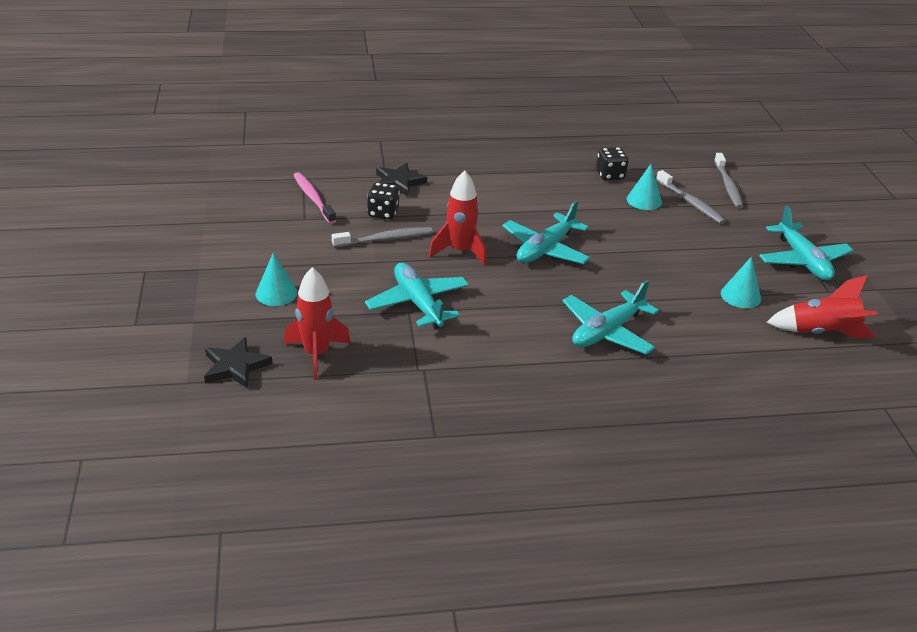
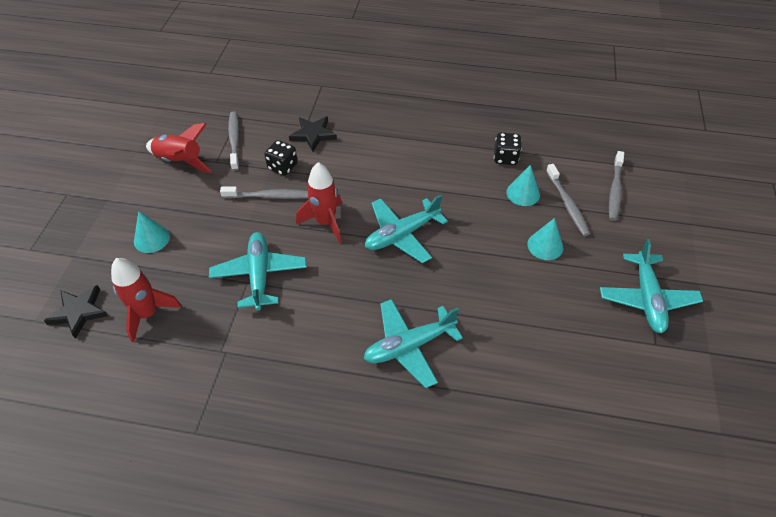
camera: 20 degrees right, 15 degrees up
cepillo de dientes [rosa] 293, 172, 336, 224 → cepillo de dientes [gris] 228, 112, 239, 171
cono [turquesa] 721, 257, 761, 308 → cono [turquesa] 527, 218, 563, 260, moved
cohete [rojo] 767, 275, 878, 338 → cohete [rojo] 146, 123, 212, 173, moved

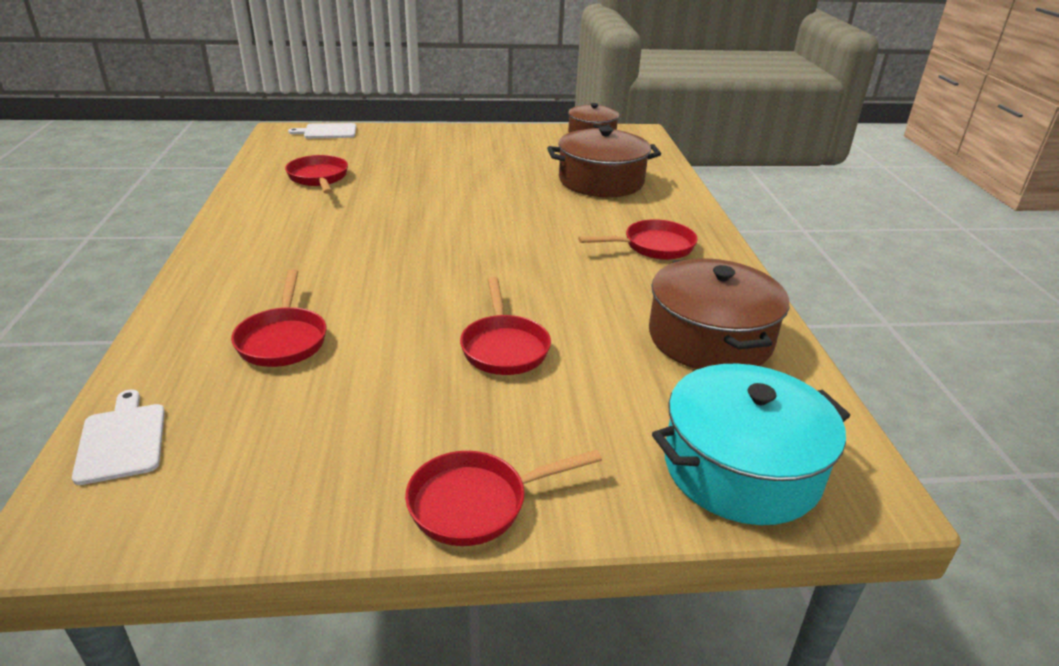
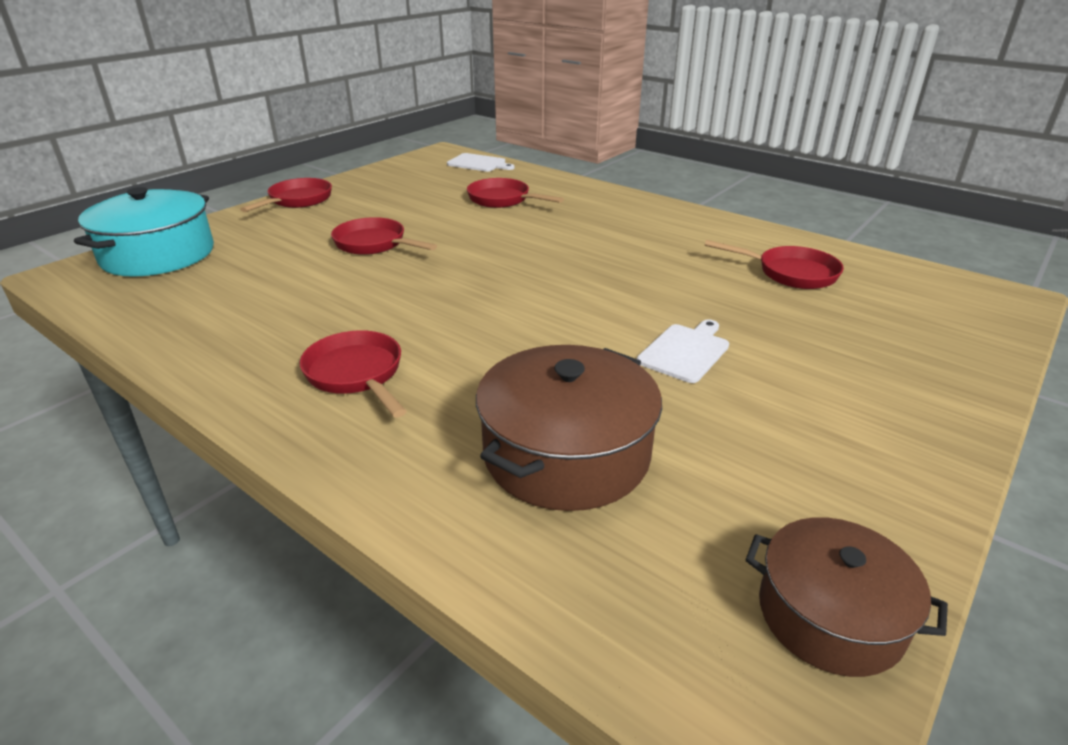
camera: 135 degrees right, 0 degrees up
tabla de cortar [blanco] 288, 123, 356, 138 → tabla de cortar [blanco] 637, 320, 729, 383, moved
sartén [rojo] 578, 219, 698, 260 → sartén [rojo] 300, 330, 407, 418, 120 degrees clockwise
olla [marrón] 649, 258, 789, 369 → -

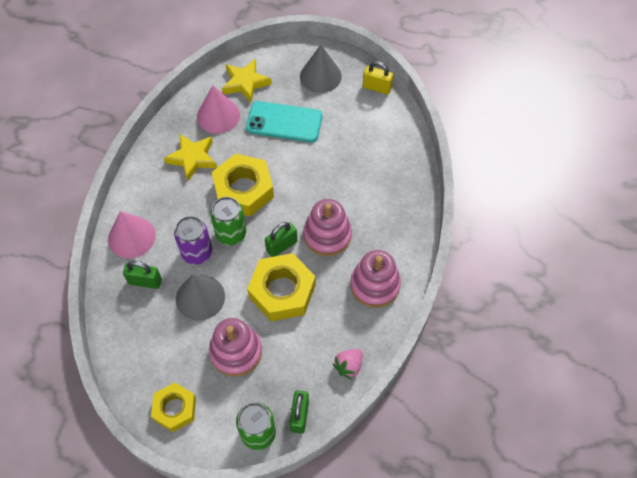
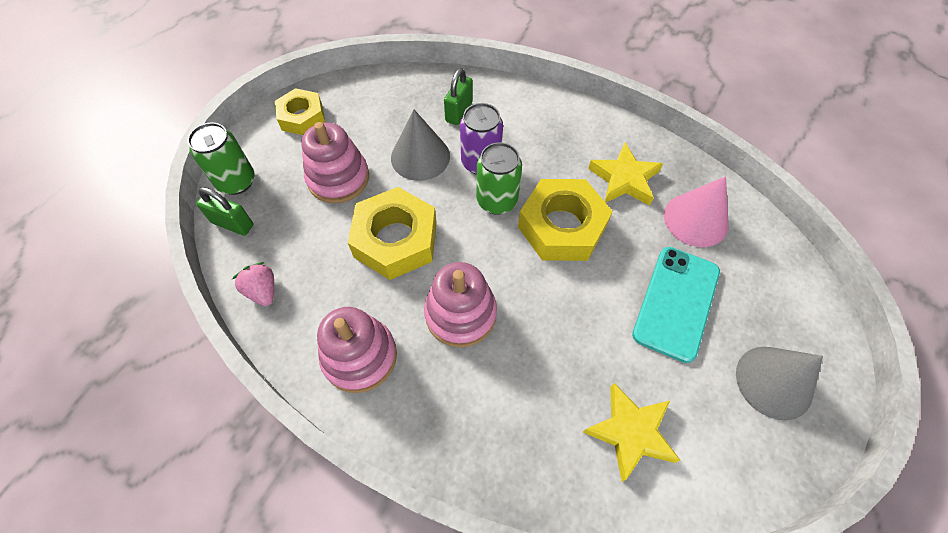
camera: 105 degrees right, 0 degrees up
cono [rosa] 108, 211, 156, 258 → -
estrella [amarillo] 222, 59, 272, 103 → estrella [amarillo] 583, 383, 681, 482, moved
candado [verde] 265, 222, 297, 257 → -
candado [amarillo] 363, 61, 393, 95 → -

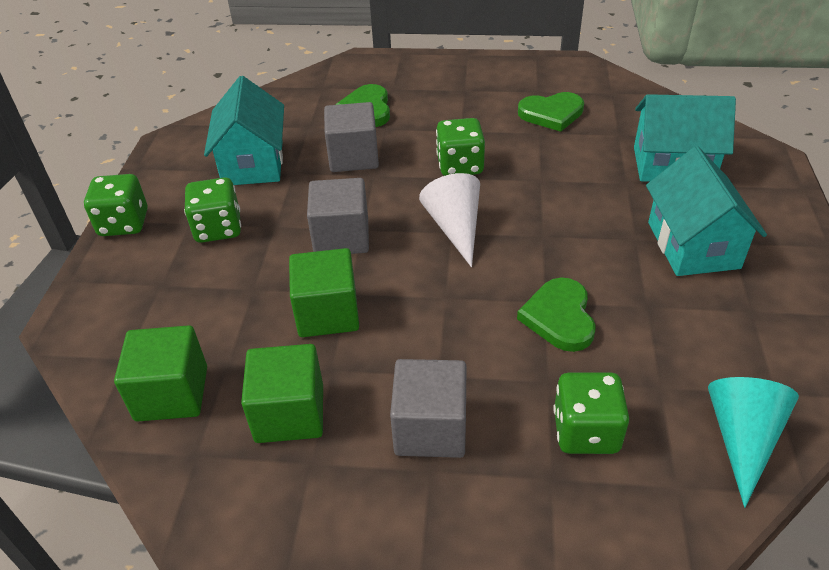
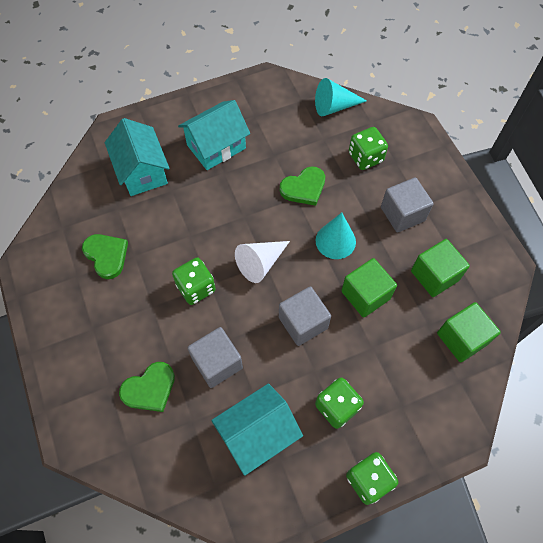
camera: 120 degrees left, 20 degrees up
- → cono [turquesa] 315, 212, 356, 259

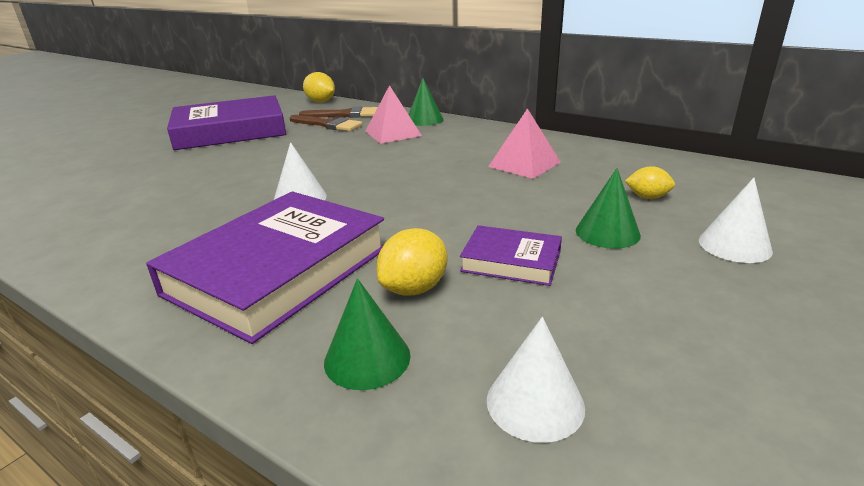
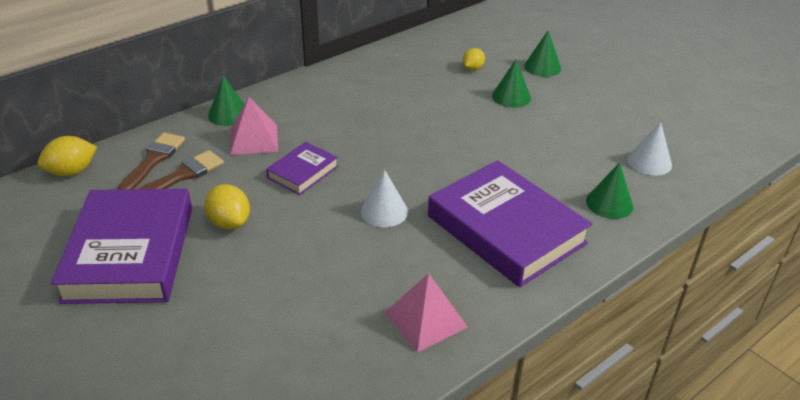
camera: 75 degrees left, 10 degrees up
limón [amarillo] 377, 228, 447, 296 → limón [amarillo] 204, 184, 250, 230, moved
libro [morado] 460, 225, 562, 286 → libro [morado] 266, 142, 338, 195, moved
pirámide [rosa] 488, 108, 561, 179 → pirámide [rosa] 385, 273, 468, 352, moved
cono [blanco] 699, 178, 773, 263 → cono [verde] 524, 31, 561, 77

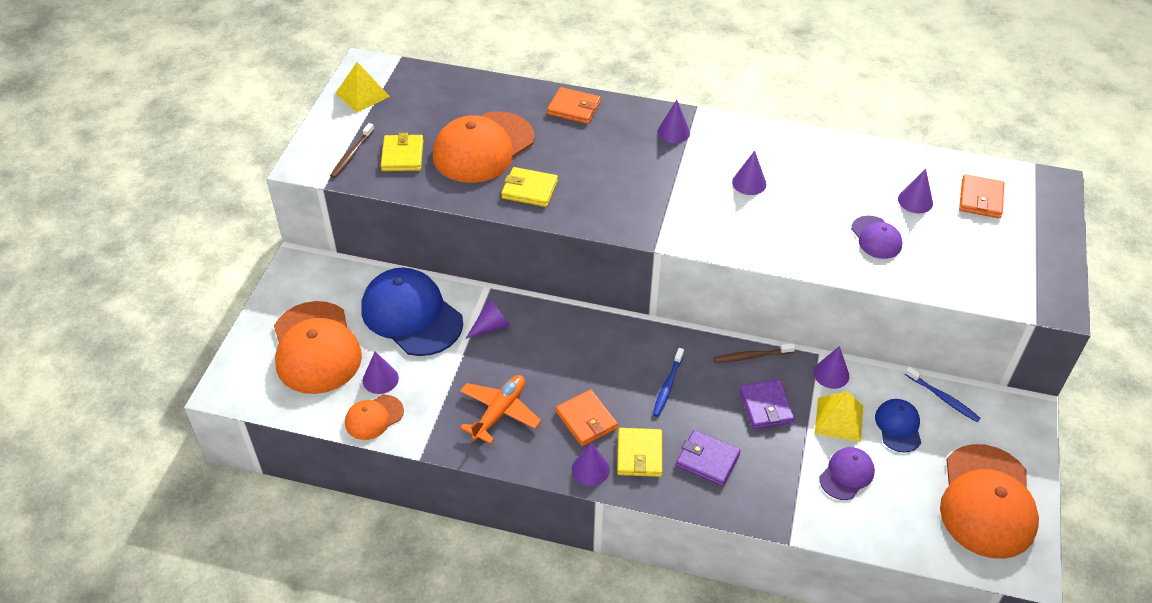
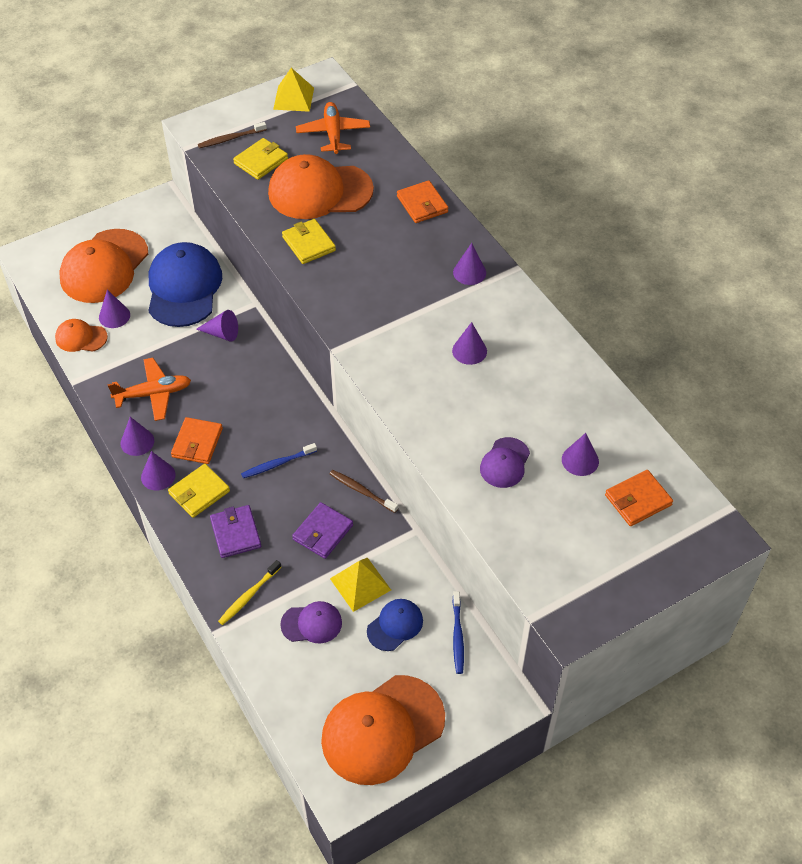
camera: 45 degrees right, 5 degrees up
cono [morado] 814, 346, 849, 389 → cono [morado] 120, 417, 154, 456, moved
- → cepillo de dientes [amarillo] 218, 560, 281, 625
- → avión [naranja] 296, 102, 370, 154

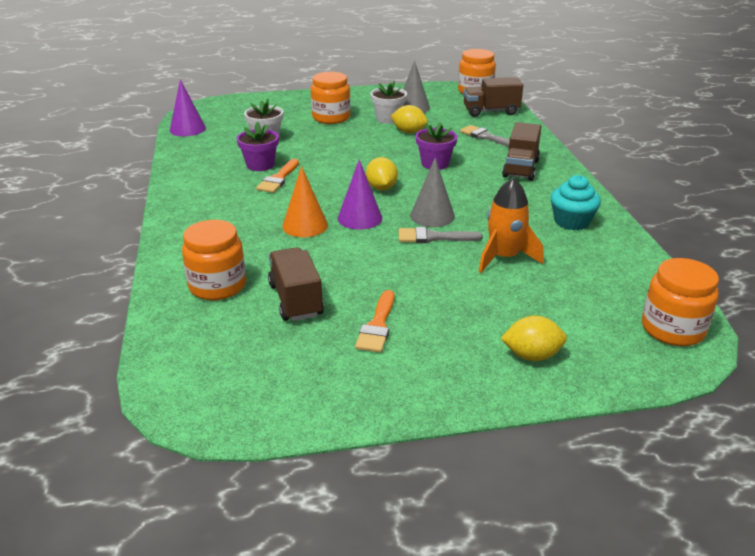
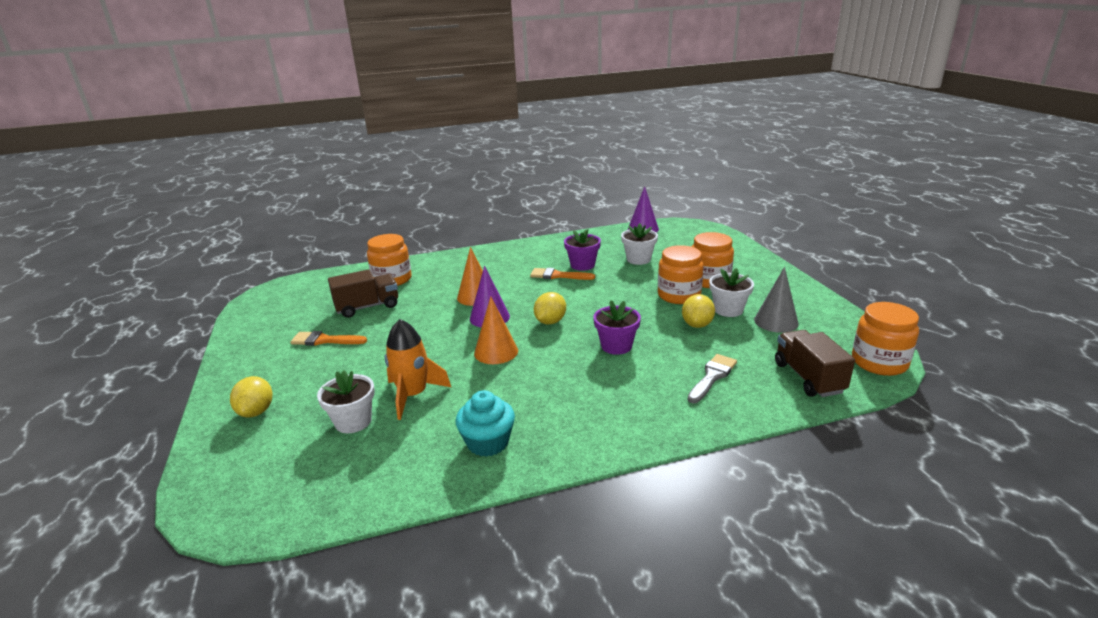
camera: 85 degrees right, 5 degrees down
limón [amarillo] 366, 157, 398, 191 → limón [amarillo] 534, 292, 566, 325, 45 degrees counterclockwise
pincel [gris] 399, 227, 483, 243 → -
cono [gris] 410, 158, 455, 227 → cono [naranja] 474, 296, 518, 364
camión [marrón] 502, 122, 541, 181 → -
tarro [naranja] 642, 258, 719, 346 → tarro [naranja] 658, 245, 704, 304, moved
- → maceta [blanco] 317, 370, 375, 433

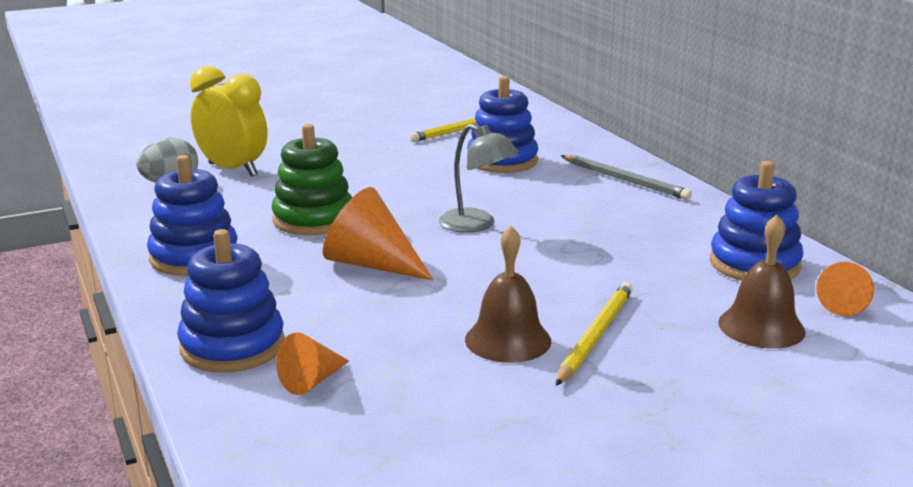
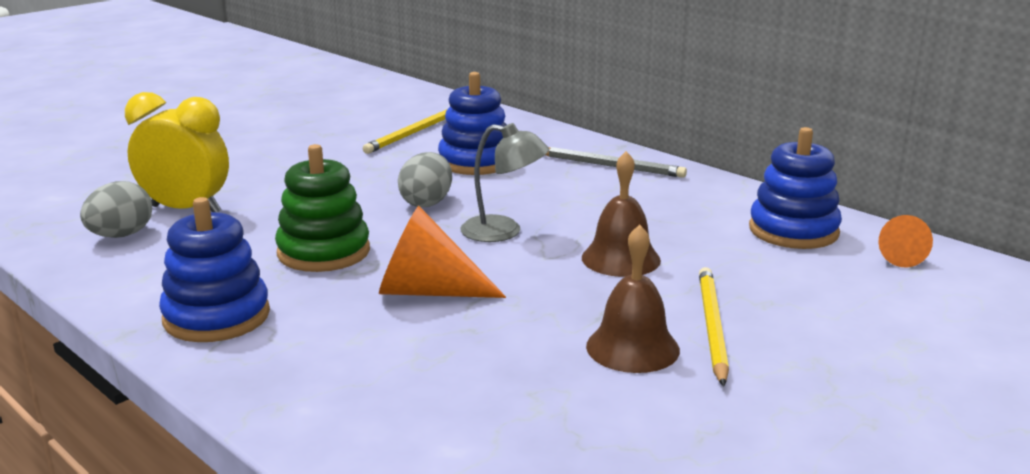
camera: 20 degrees left, 0 degrees up
juguete apilable [azul] 177, 229, 285, 373 → -
cono [naranja] 276, 332, 349, 395 → -
campana [marrón] 718, 214, 806, 349 → campana [marrón] 582, 151, 661, 277, moved
- → huevo [gris] 398, 152, 452, 207

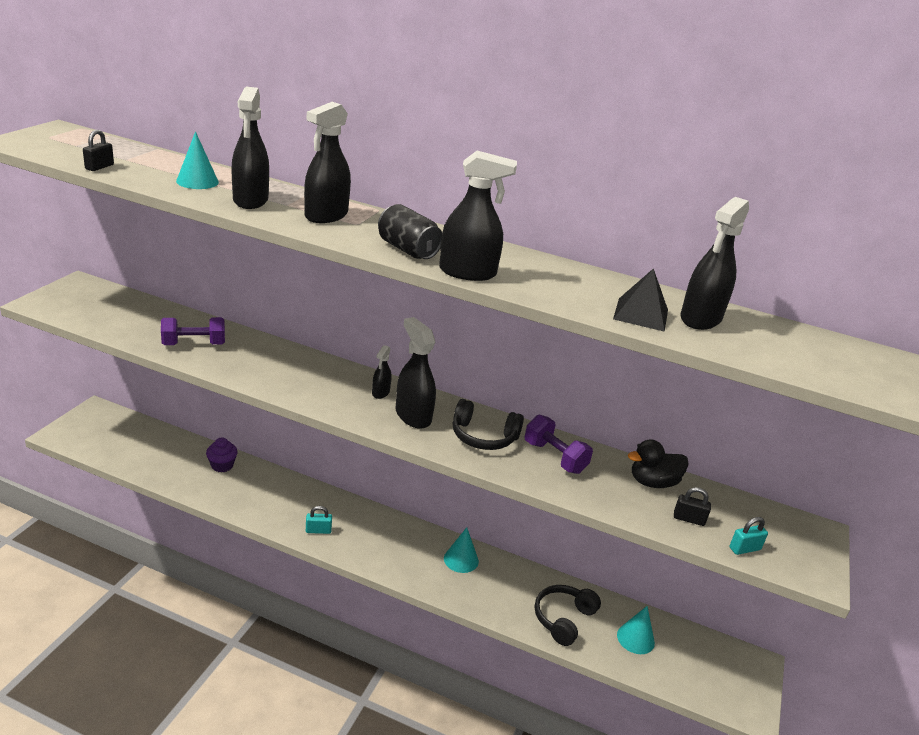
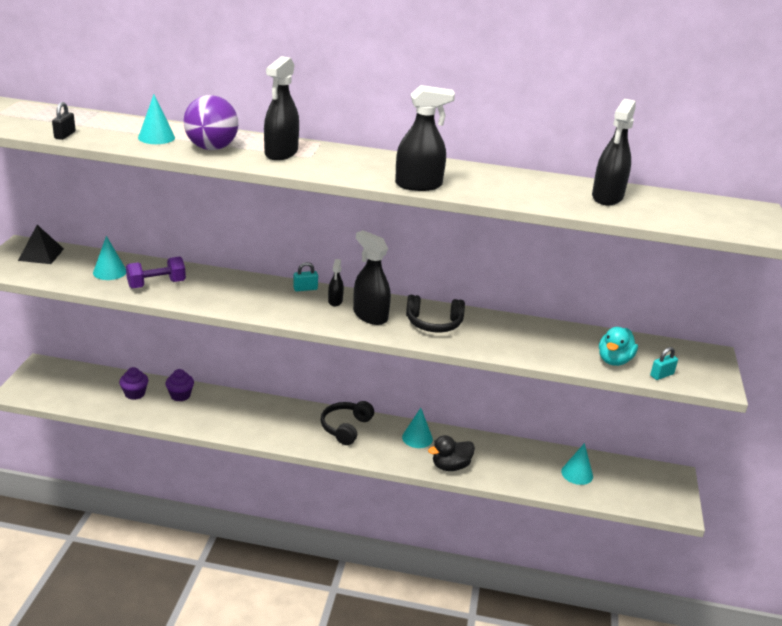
camera: 10 degrees left, 0 degrees up
pulverizador [negro] 231, 87, 269, 209 → pelota [morado] 183, 95, 238, 150
candado [turquesa] 306, 506, 332, 534 → candado [turquesa] 293, 262, 318, 291, moved
lata [negro] 378, 204, 442, 259 → -
mancuerna [morado] 525, 414, 593, 474 → -
auriculares [negro] 535, 585, 601, 646 → auriculares [negro] 321, 401, 374, 445, moved
pirámide [negro] 613, 268, 668, 332 → pirámide [negro] 18, 225, 64, 264, moved
pato [negro] 628, 439, 689, 488 → pato [negro] 428, 435, 475, 471, moved
candado [negro] 674, 487, 711, 526 → pato [turquesa] 599, 327, 638, 366
- → cono [turquesa] 93, 236, 126, 280
- → magdalena [morado] 119, 367, 148, 400

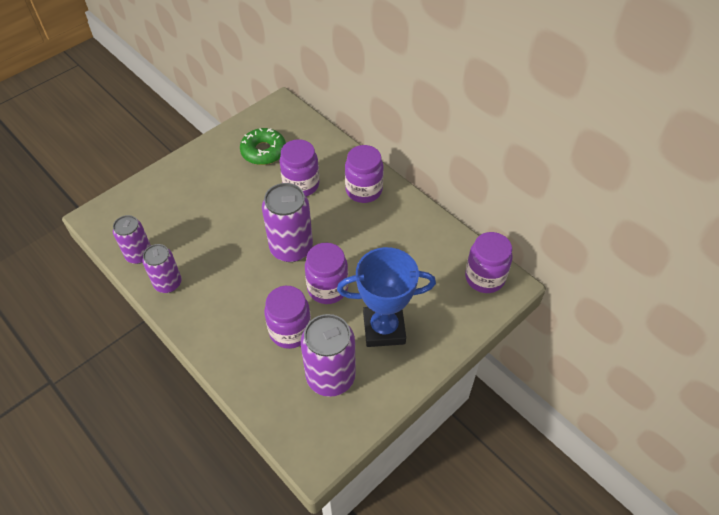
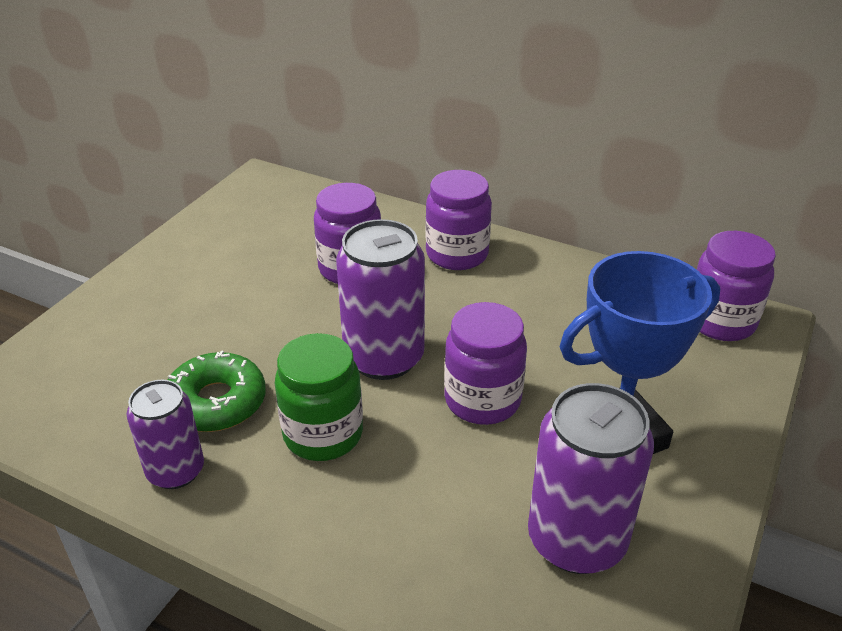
camera: 20 degrees left, 15 degrees down
lata [morado] 113, 215, 151, 264 → -
rosquilla [verde] 240, 128, 286, 165 → rosquilla [verde] 167, 350, 266, 432, moved
tarro [morado] 264, 286, 311, 349 → -
- → tarro [verde] 275, 333, 363, 461

